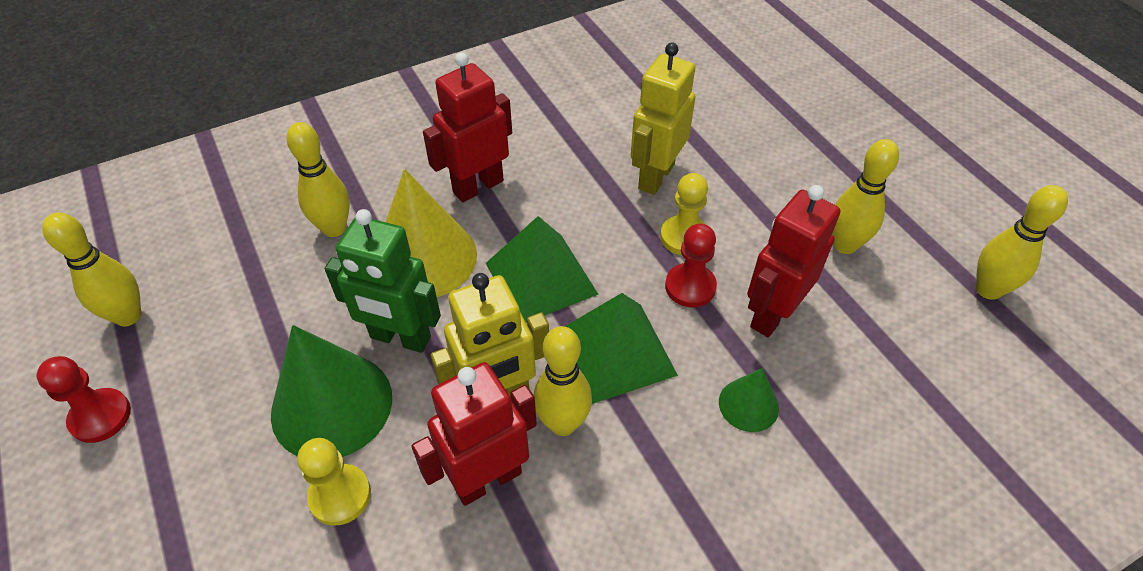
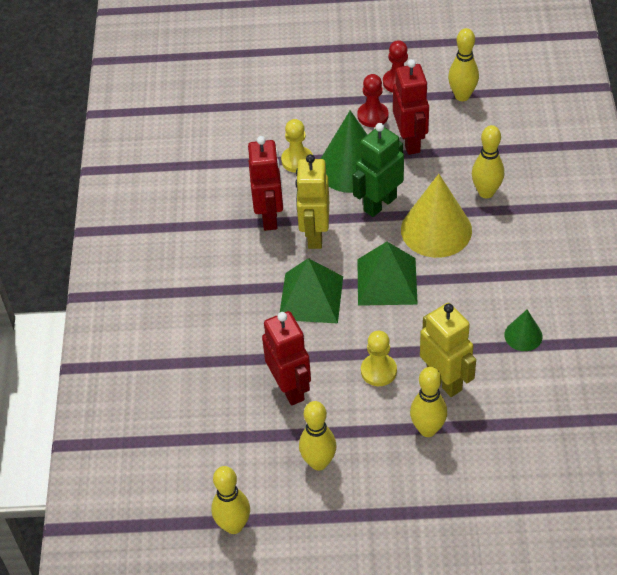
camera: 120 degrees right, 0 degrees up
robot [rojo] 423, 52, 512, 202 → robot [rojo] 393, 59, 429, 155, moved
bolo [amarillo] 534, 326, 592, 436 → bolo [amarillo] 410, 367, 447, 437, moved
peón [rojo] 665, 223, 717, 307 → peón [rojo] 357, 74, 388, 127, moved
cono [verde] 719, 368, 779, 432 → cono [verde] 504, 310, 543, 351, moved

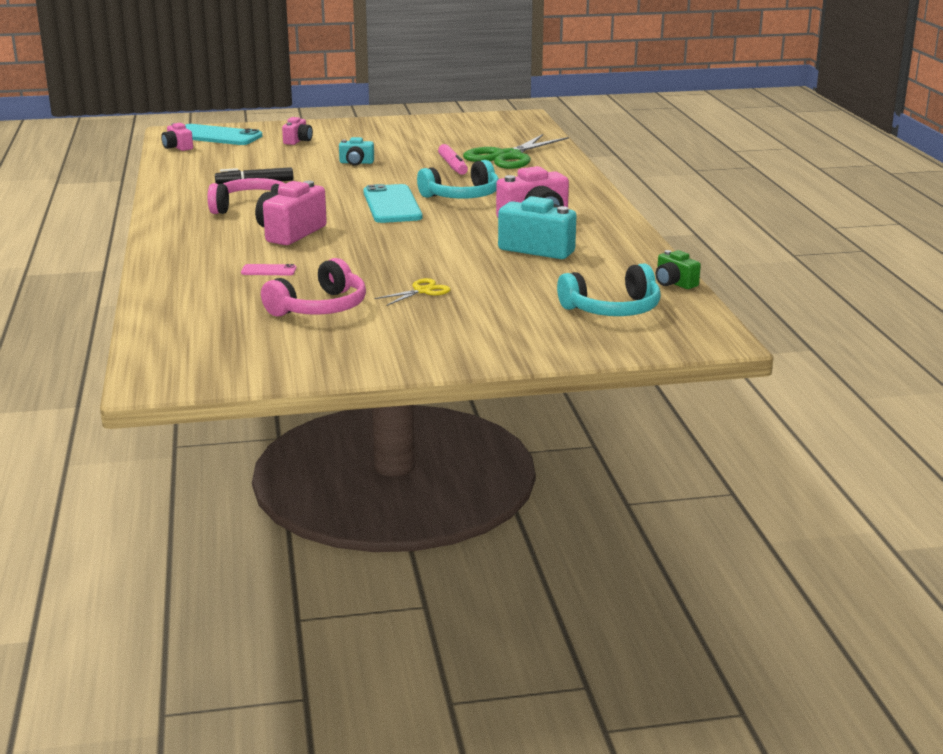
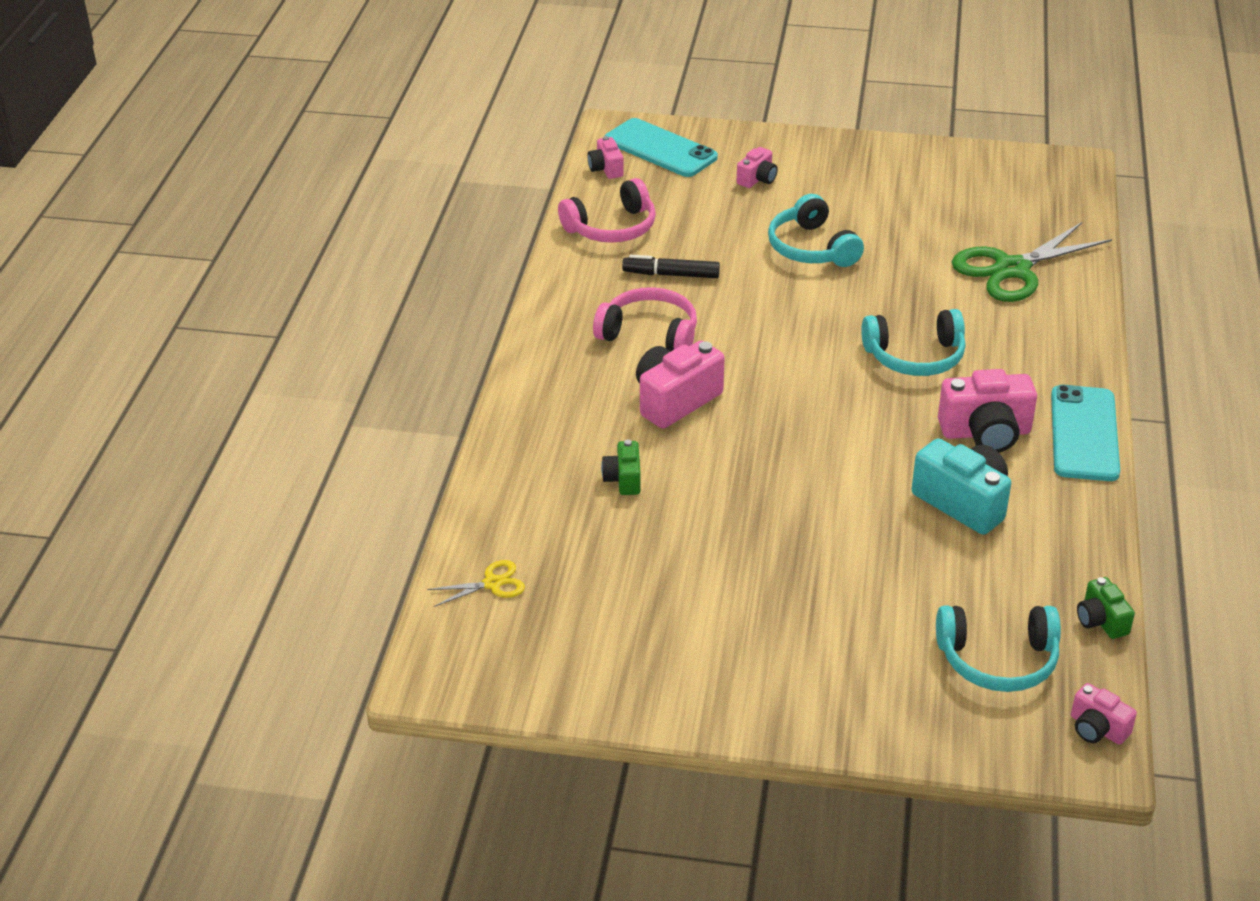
camera: 20 degrees right, 15 degrees up
móvil [rosa] 241, 264, 296, 275 → cámara [verde] 601, 439, 641, 495
auriculares [rosa] 261, 258, 366, 317 → auriculares [rosa] 558, 178, 656, 243, moved
cámara [turquesa] 339, 137, 374, 166 → auriculares [turquesa] 768, 194, 864, 267
móvil [turquesa] 363, 184, 422, 223 → móvil [turquesa] 1051, 385, 1120, 481, moved
tijeras [amarillo] 375, 278, 451, 306 → tijeras [amarillo] 427, 560, 525, 607, moved
rotulador [rosa] 438, 144, 468, 175 → -
- → cámara [rosa] 1071, 683, 1137, 745

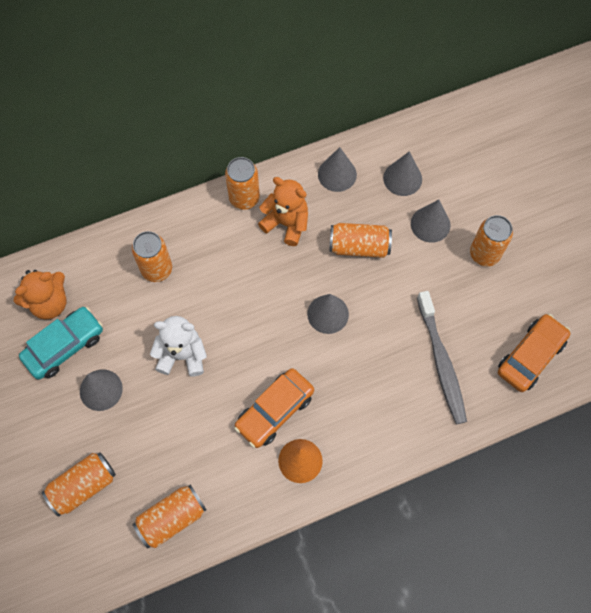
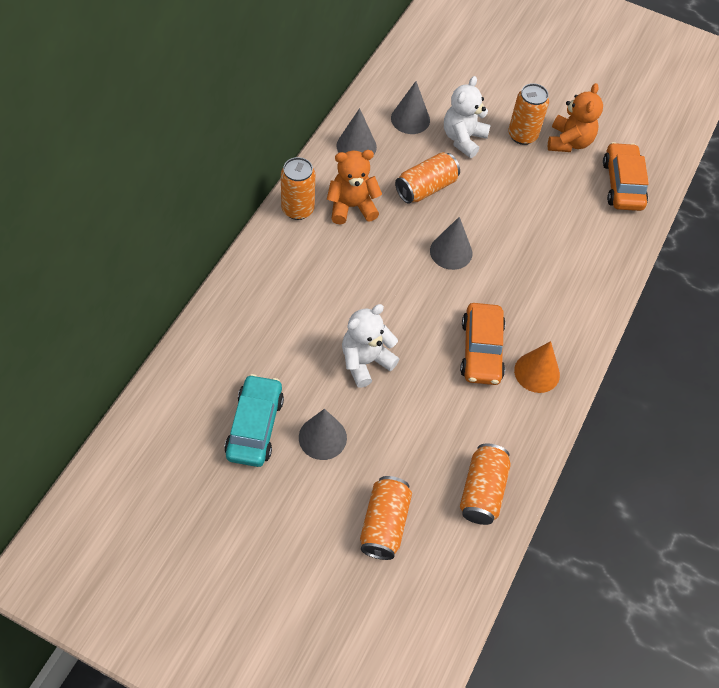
camera: 45 degrees left, 10 degrees down
osito [naranja] 14, 270, 66, 320 → osito [naranja] 548, 83, 603, 152, moved
lata [naranja] 132, 231, 172, 282 → -
cono [gris] 411, 200, 451, 243 → osito [blanco] 444, 76, 491, 158
cepillo de dientes [gris] 417, 291, 467, 424 → -

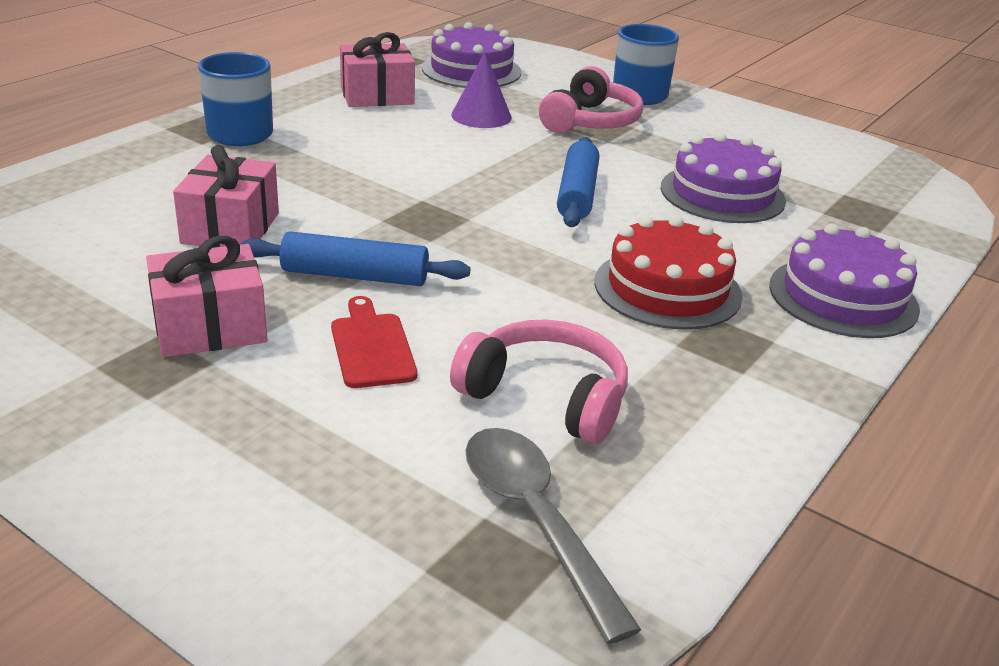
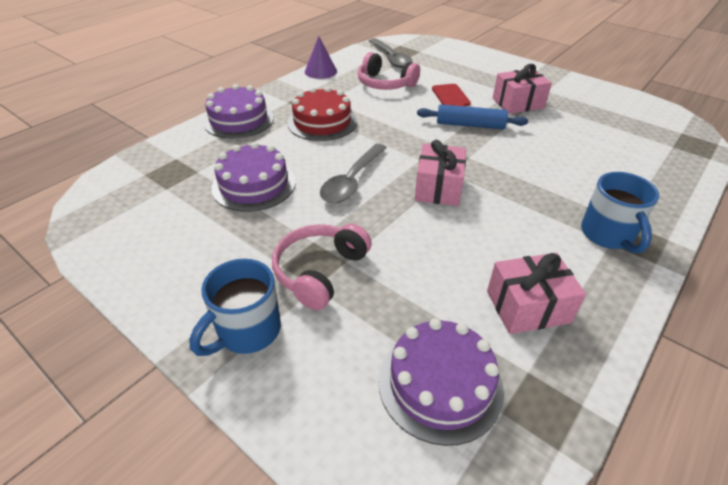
camera: 175 degrees left, 10 degrees up
regalo [rosa] 173, 145, 279, 248 → regalo [rosa] 415, 140, 466, 206, moved
cono [morado] 451, 52, 512, 128 → cono [morado] 305, 36, 337, 79, moved
rodillo [azul] 557, 137, 599, 227 → cuchara [gris] 320, 143, 387, 203

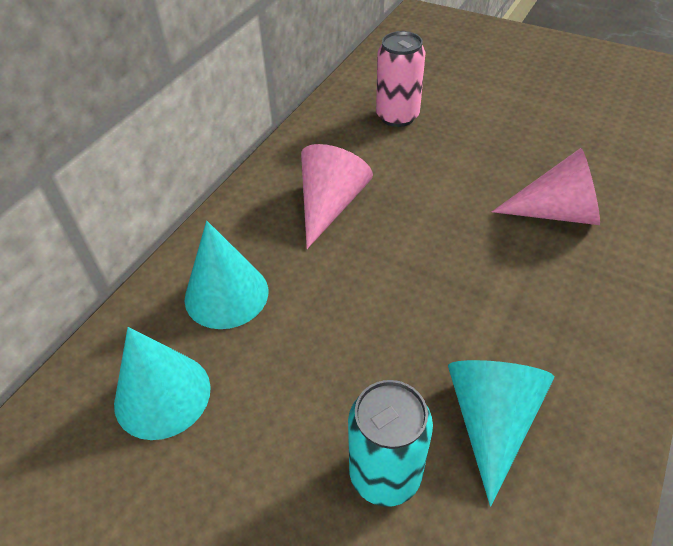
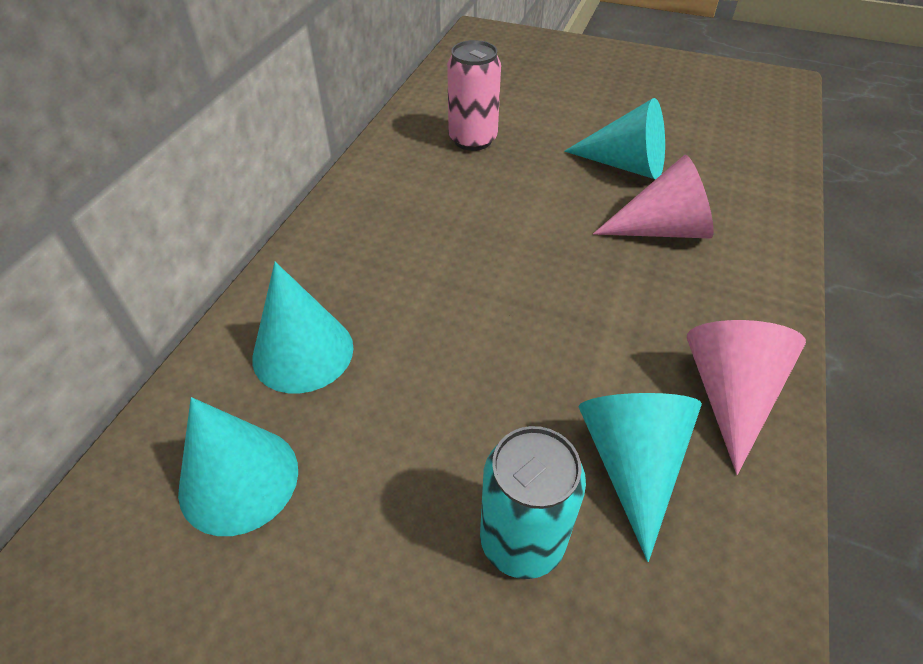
camera: 10 degrees left, 0 degrees up
cono [rosa] 301, 144, 373, 249 → cono [rosa] 687, 320, 806, 475, moved
- → cono [turquesa] 564, 98, 665, 180

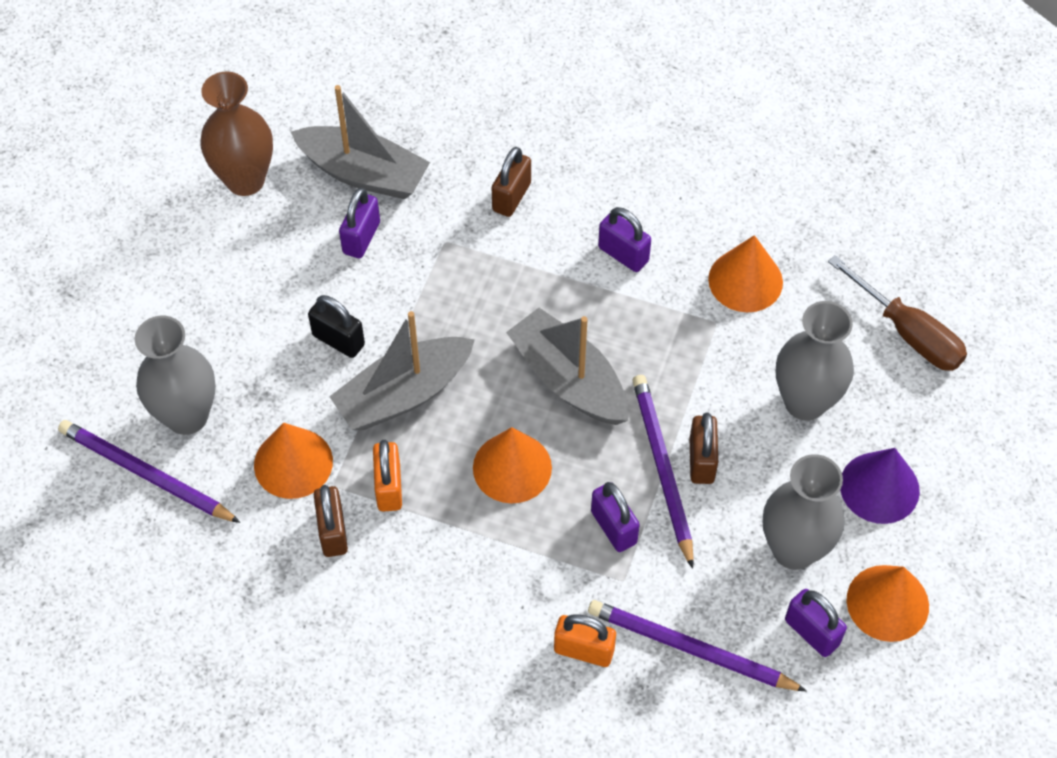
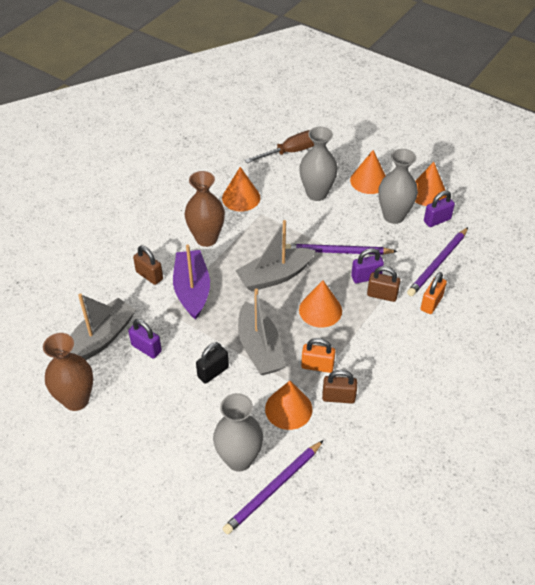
camera: 75 degrees left, 10 degrees down
candado [morado] 598, 207, 651, 272 → florero [marrón] 185, 171, 225, 247
candado [marrón] 690, 412, 718, 484 → candado [marrón] 367, 266, 400, 302, moved
cono [morado] 840, 448, 920, 524 → cono [naranja] 350, 150, 386, 194
- → barco [morado] 173, 245, 210, 320

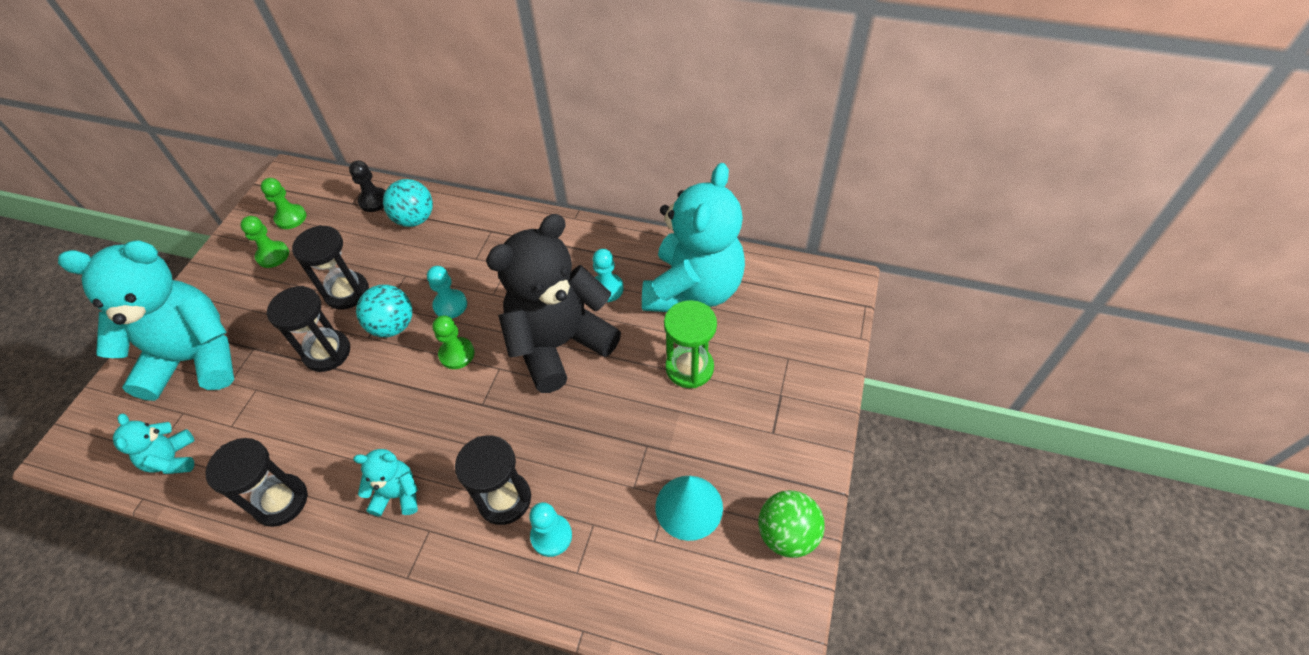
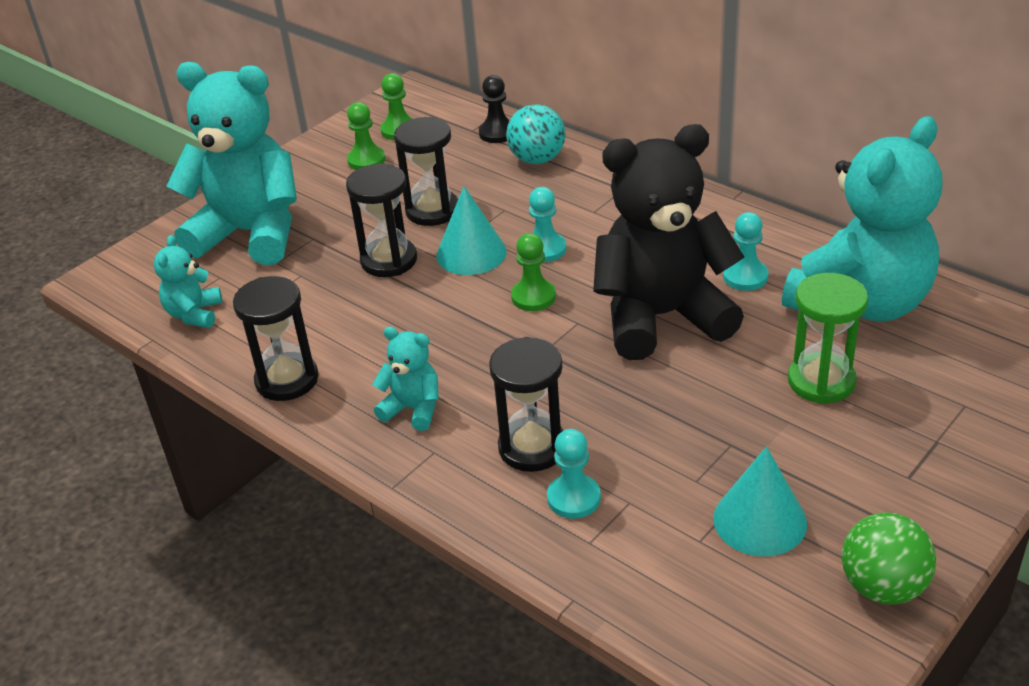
camera: 25 degrees right, 15 degrees down
pelota [turquesa] 356, 285, 412, 337 → cono [turquesa] 436, 186, 507, 275

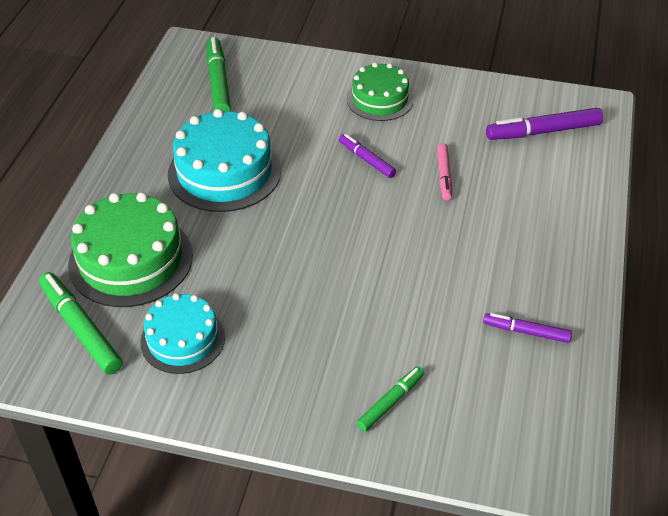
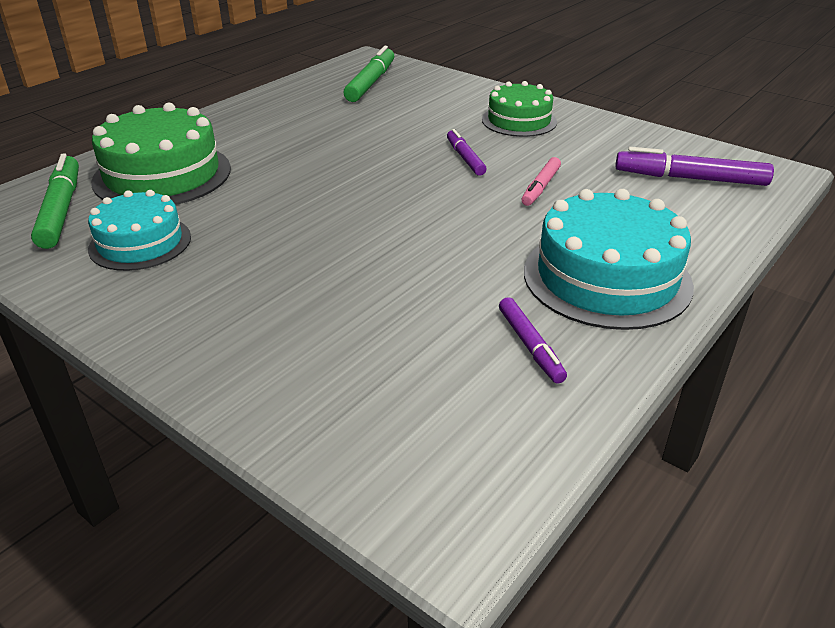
camera: 25 degrees right, 10 degrees down
tarta [turquesa] 168, 109, 281, 212 → tarta [turquesa] 524, 189, 694, 330, moved
rotulador [verde] 357, 366, 424, 432 → -
rotulador [morado] 483, 313, 572, 343 → rotulador [morado] 499, 297, 567, 384, 150 degrees counterclockwise

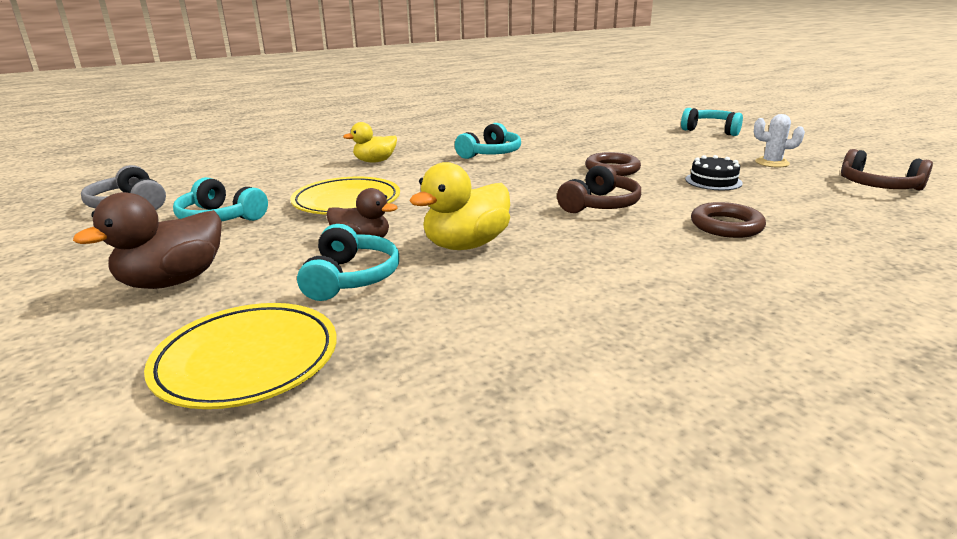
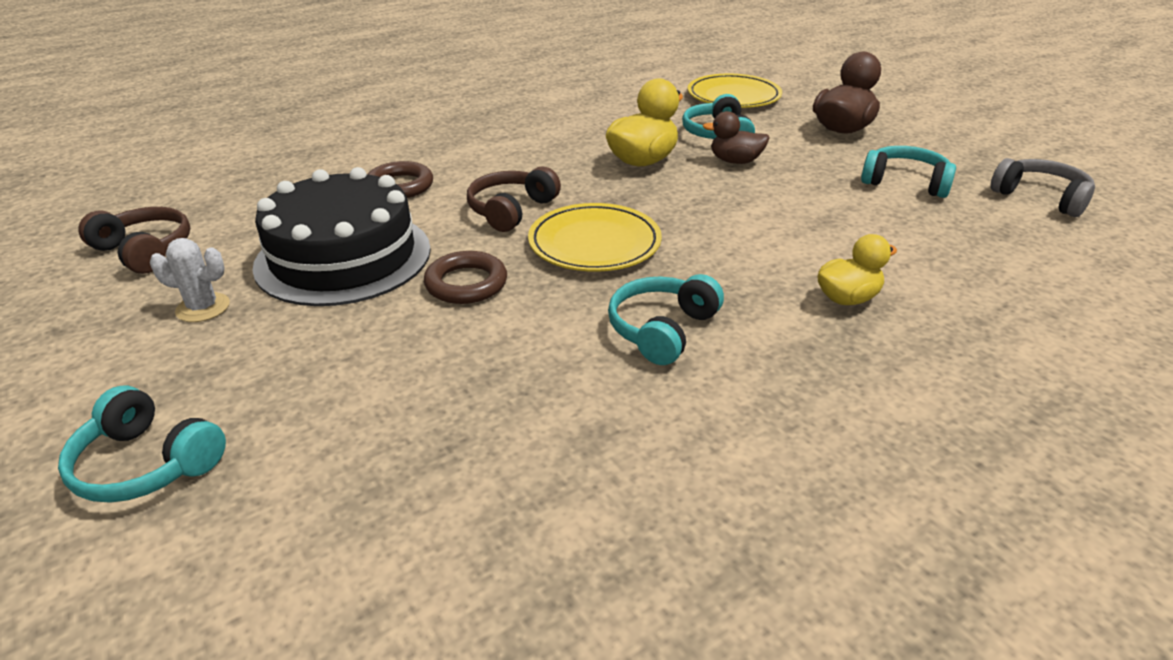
camera: 175 degrees right, 10 degrees up
plato [amarillo] 290, 176, 400, 215 → plato [amarillo] 528, 203, 662, 272, moved
tarta [negro] 685, 155, 743, 190 → tarta [negro] 252, 167, 431, 306, x2.36

